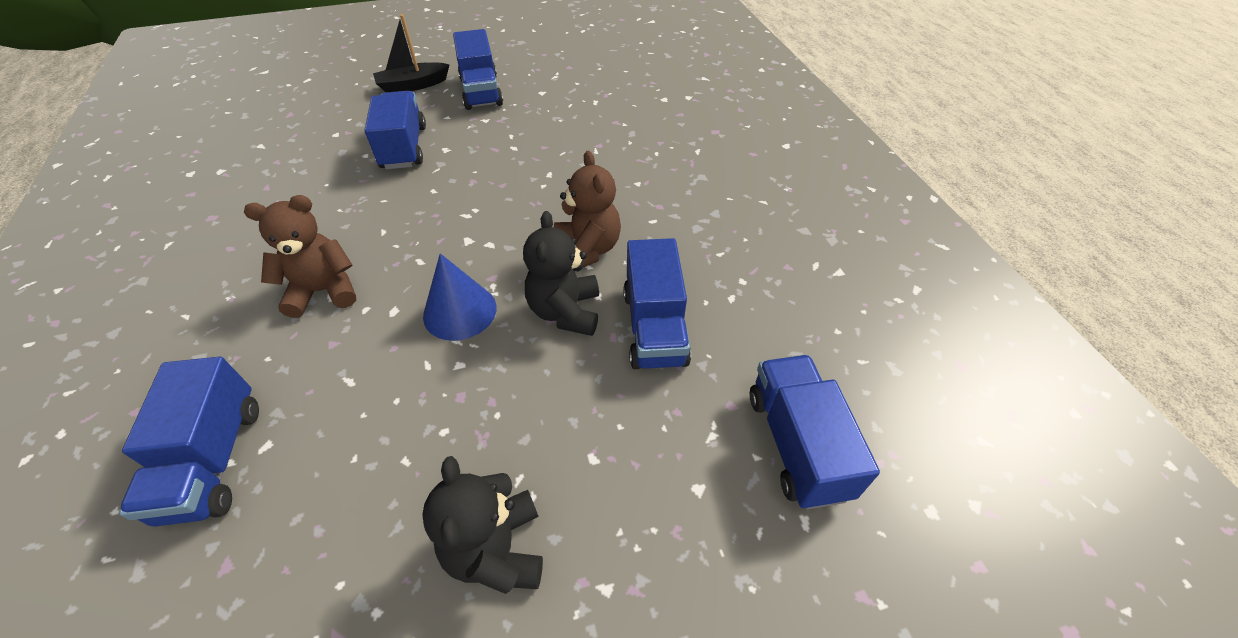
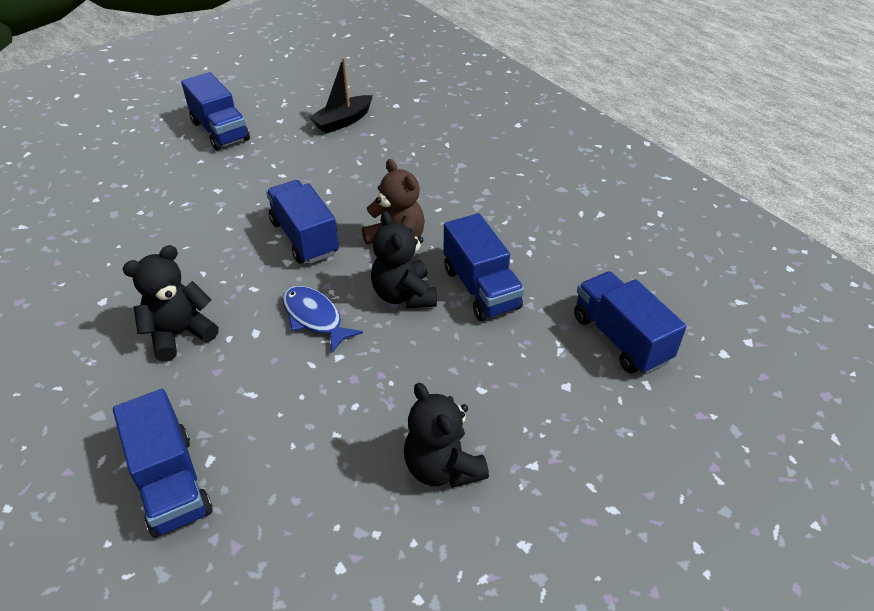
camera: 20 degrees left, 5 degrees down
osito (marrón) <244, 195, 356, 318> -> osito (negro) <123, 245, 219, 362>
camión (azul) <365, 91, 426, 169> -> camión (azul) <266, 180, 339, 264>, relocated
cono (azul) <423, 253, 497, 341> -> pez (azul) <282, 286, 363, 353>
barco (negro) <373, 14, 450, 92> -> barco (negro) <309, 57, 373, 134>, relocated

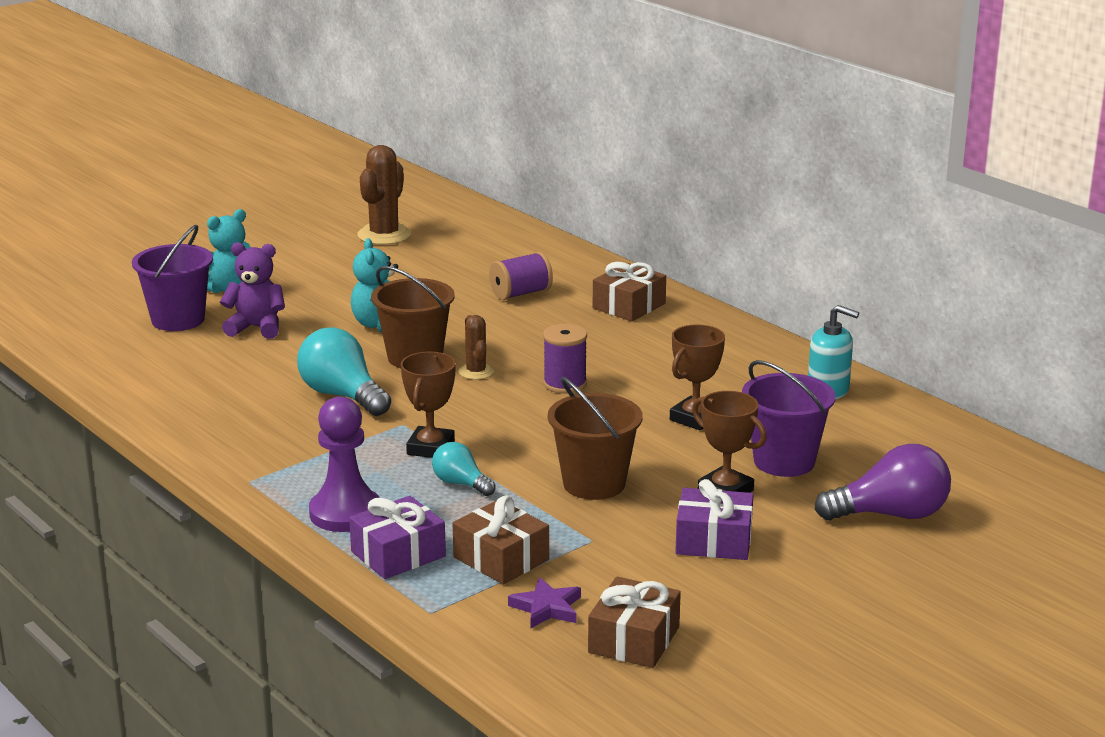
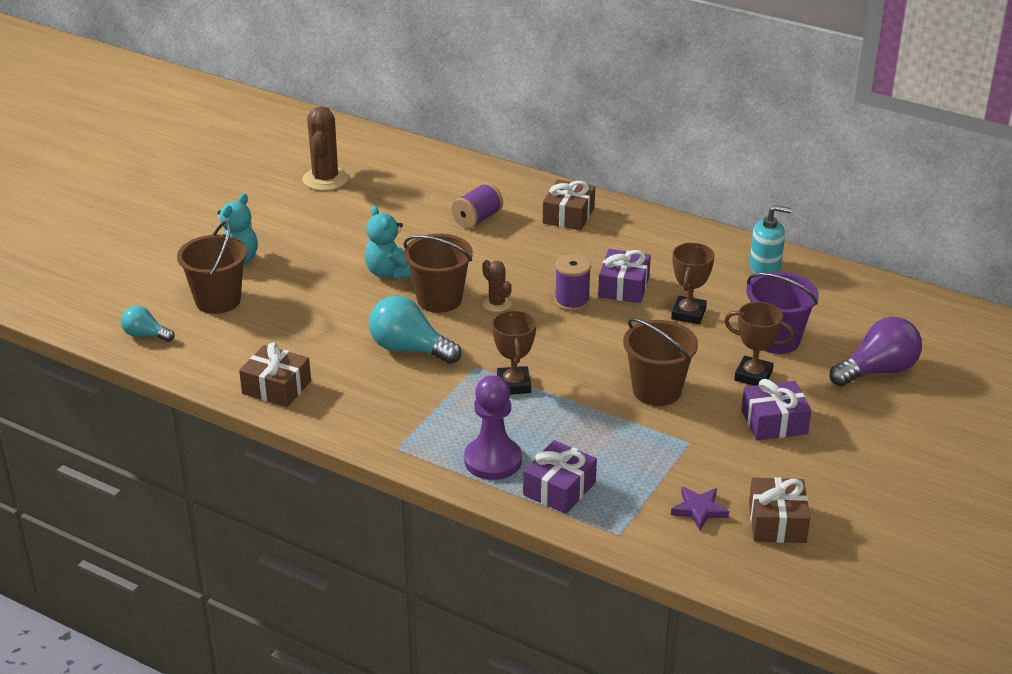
camera: 20 degrees left, 10 degrees up
bombilla (turquesa) <432, 442, 496, 496> -> bombilla (turquesa) <121, 306, 175, 342>, relocated
balde (morado) <132, 225, 213, 331> -> balde (marrón) <177, 220, 247, 314>
regalo (marrón) <453, 496, 549, 584> -> regalo (marrón) <239, 342, 311, 407>, relocated
none -> regalo (morado) <598, 249, 651, 303>
osito (morado) <220, 242, 285, 339> -> none

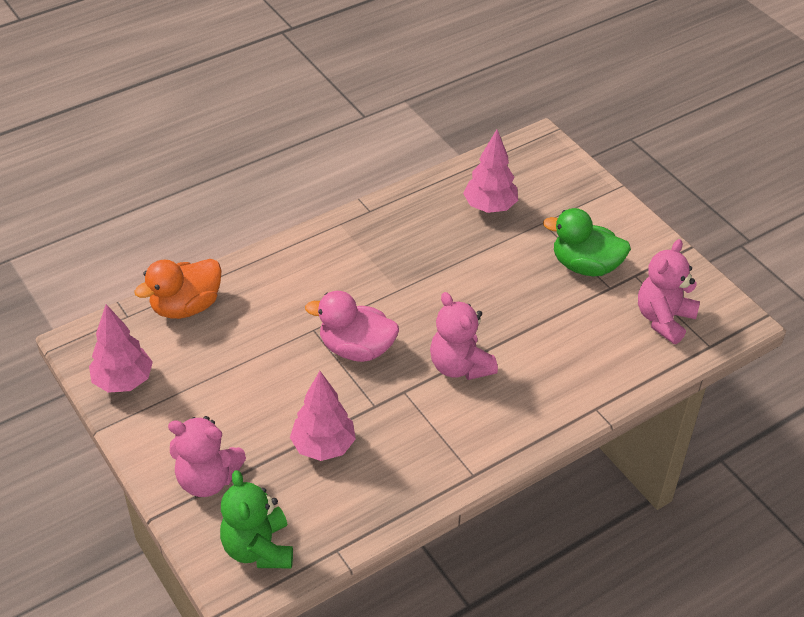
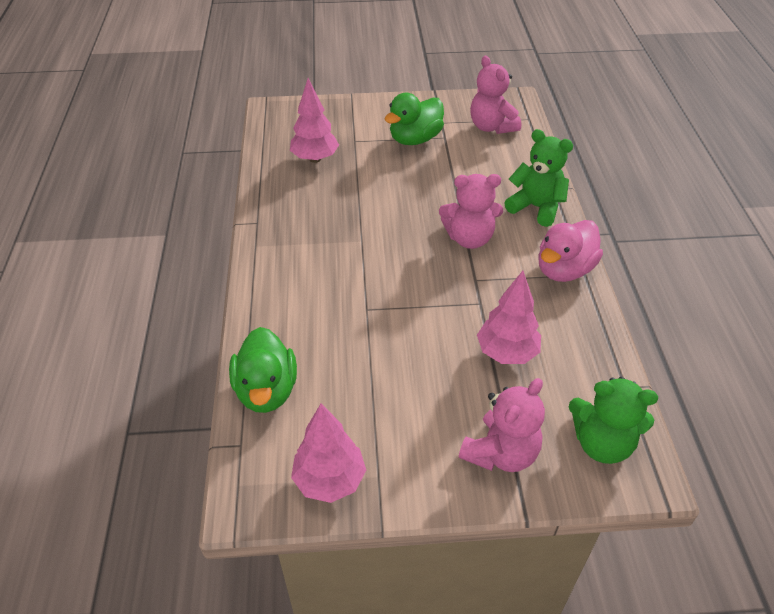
camera: 60 degrees left, 0 degrees up
pato (naranja) <134, 259, 222, 319> -> pato (verde) <229, 327, 297, 413>
none -> osito (verde) <504, 129, 574, 227>
pato (rosa) <305, 291, 399, 362> -> pato (rosa) <538, 220, 603, 282>, relocated

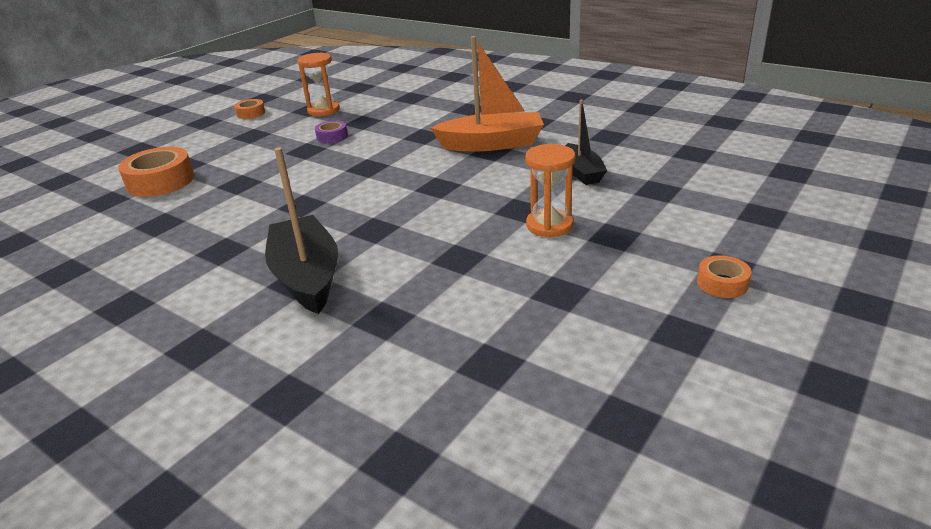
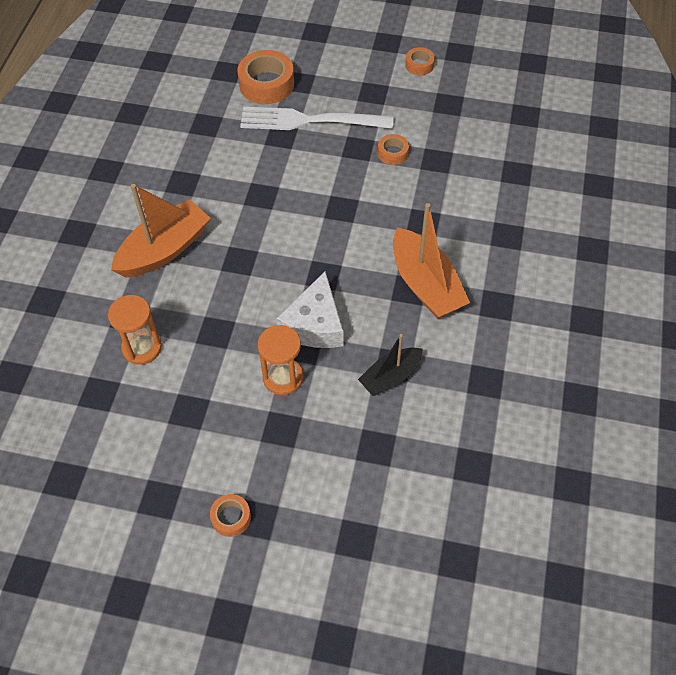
camera: 65 degrees right, 25 degrees up
reloj de arena (naranja) <297, 52, 340, 116> -> reloj de arena (naranja) <108, 295, 162, 365>, relocated
barco (negro) <265, 147, 338, 314> -> barco (naranja) <111, 184, 211, 278>
none -> tenedor (blanco) <240, 107, 393, 130>
none -> queso (blanco) <276, 271, 344, 348>
cinta adhesiva (morado) <315, 120, 348, 143> -> cinta adhesiva (naranja) <378, 134, 409, 165>

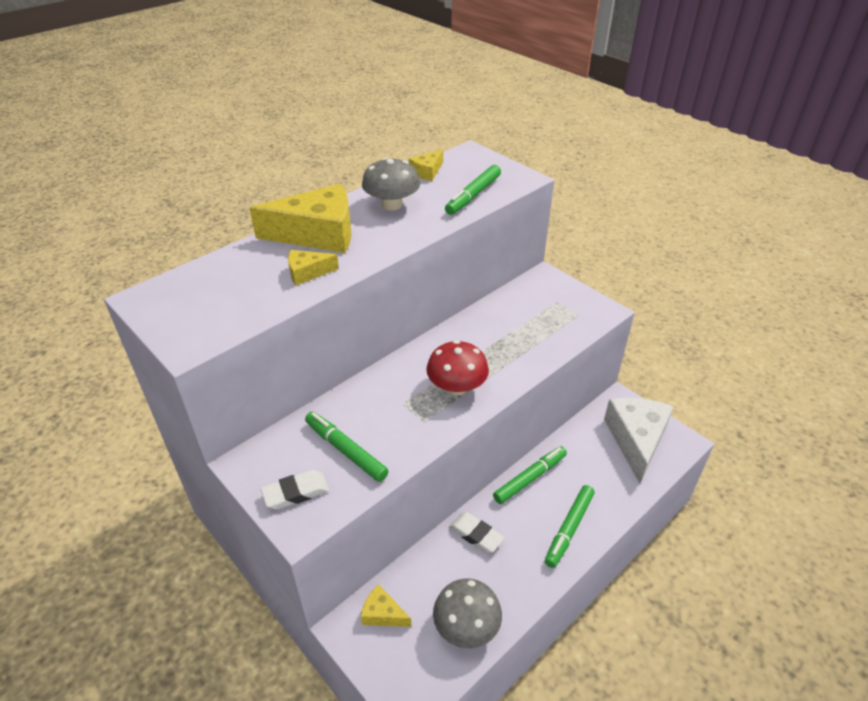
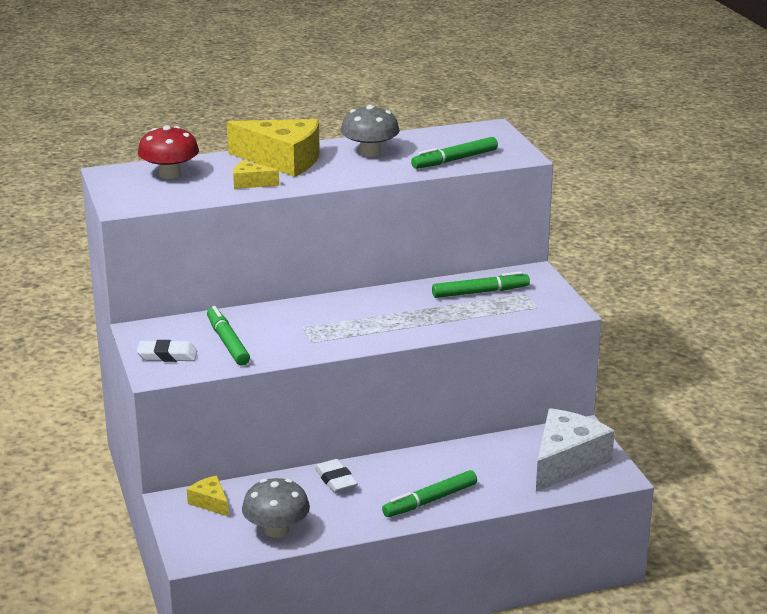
camera: 25 degrees right, 15 degrees down
seta (rojo) <426, 340, 489, 395> -> seta (rojo) <138, 125, 199, 179>, relocated
rotulador (verde) <493, 446, 567, 504> -> rotulador (verde) <432, 271, 530, 298>, relocated
queso (amarillo) <409, 149, 443, 181> -> none

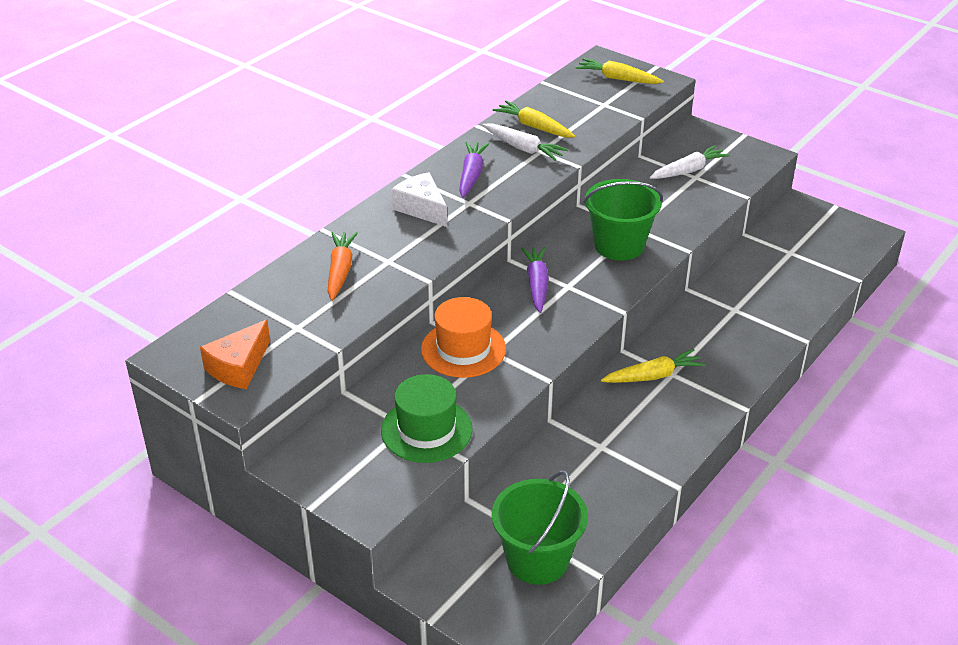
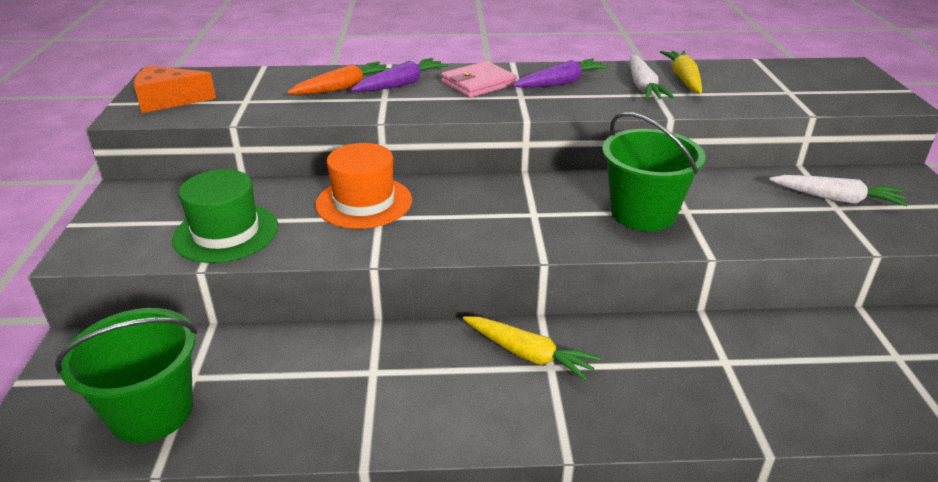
camera: 50 degrees right, 5 degrees down
zanahoria (morado) <521, 247, 549, 313> -> zanahoria (morado) <351, 58, 449, 92>, relocated
queso (blanco) <391, 172, 448, 227> -> cartera (rosa) <441, 61, 517, 98>
zanahoria (amarillo) <576, 58, 664, 84> -> none

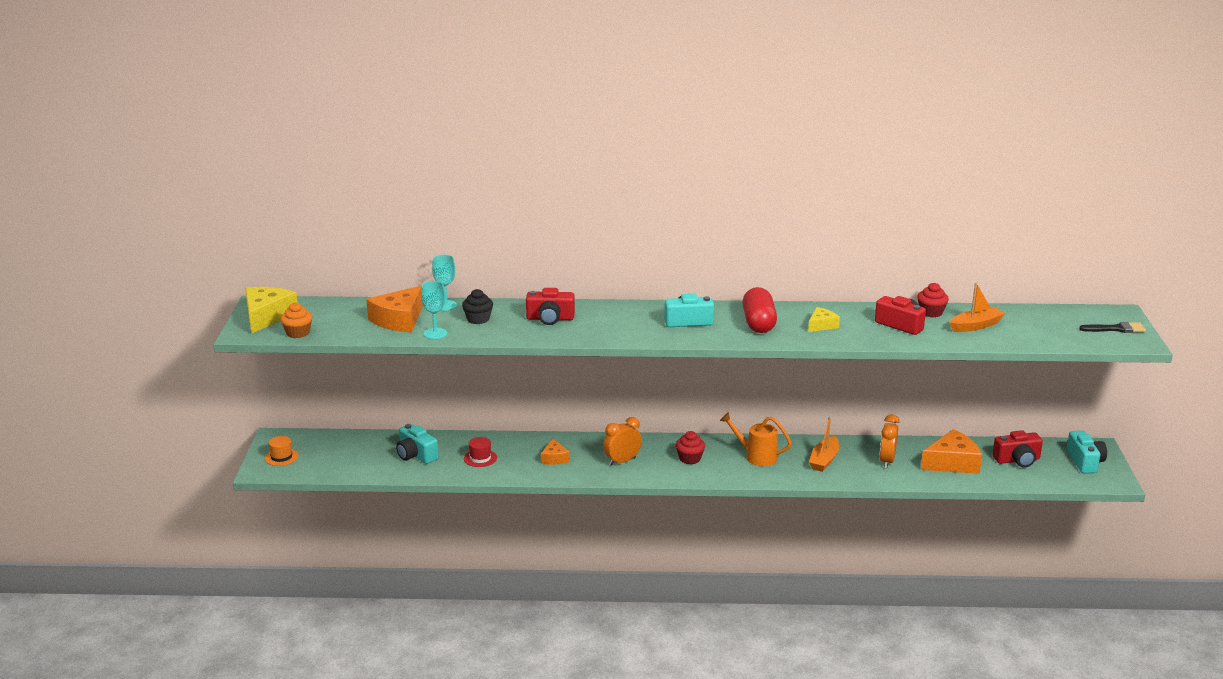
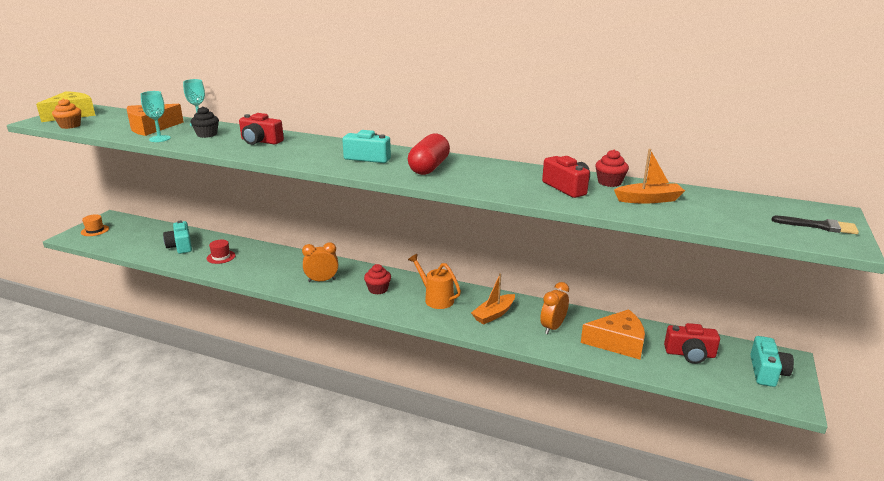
camera: 20 degrees right, 0 degrees up
queso (naranja) <541, 439, 570, 465> -> none
queso (amarillo) <808, 307, 840, 332> -> none

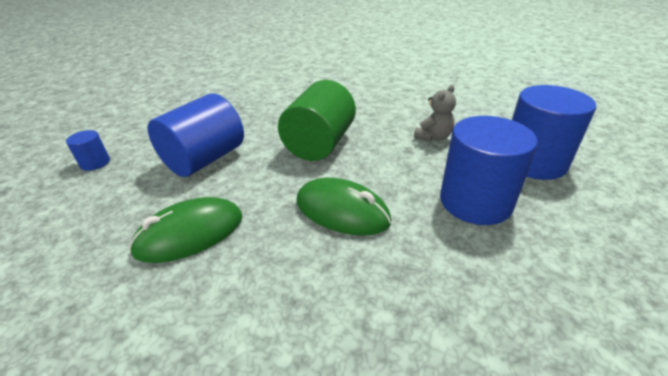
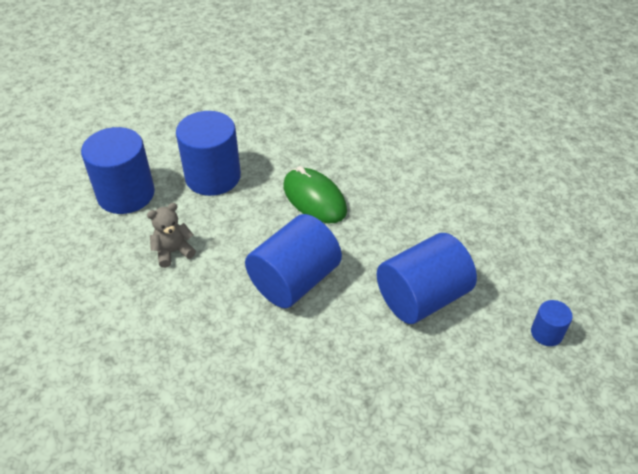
camera: 160 degrees left, 10 degrees up
cilindro (verde) <278, 80, 356, 161> -> cilindro (azul) <245, 214, 342, 308>
ratón (verde) <129, 197, 242, 263> -> none

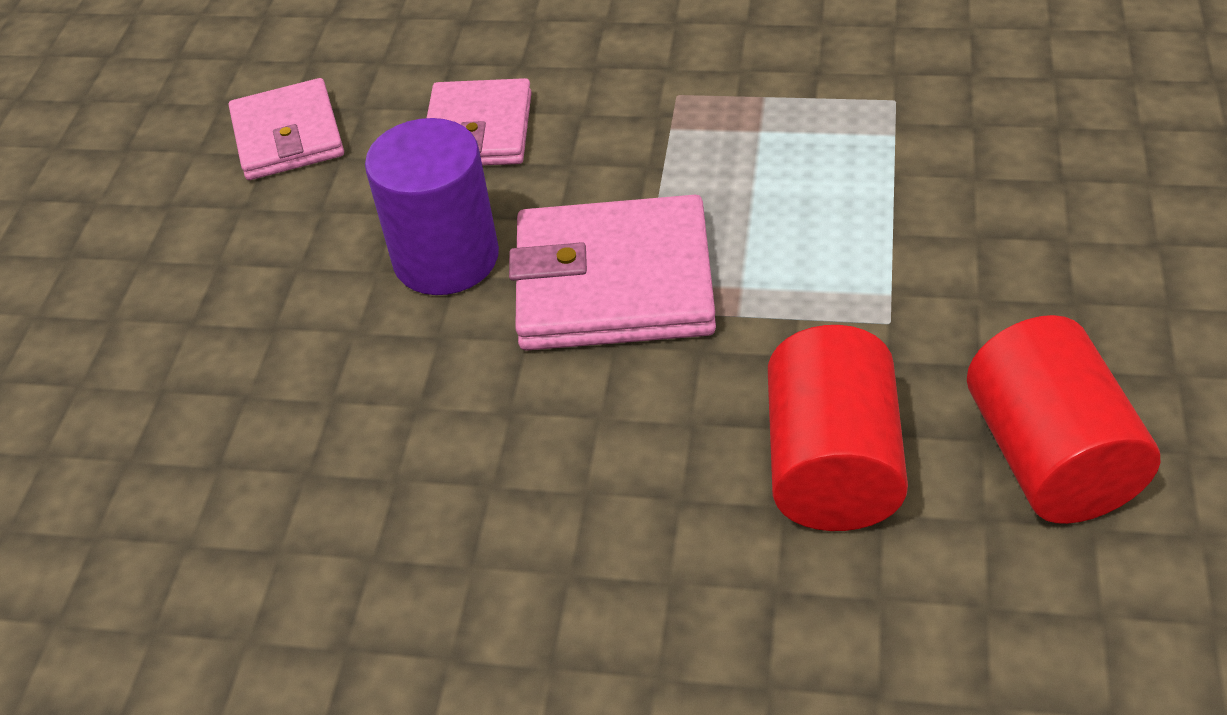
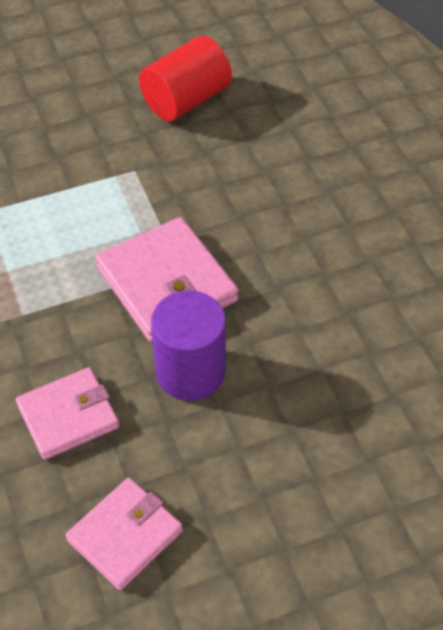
camera: 125 degrees left, 5 degrees up
cilindro (rojo) <768, 325, 908, 531> -> none

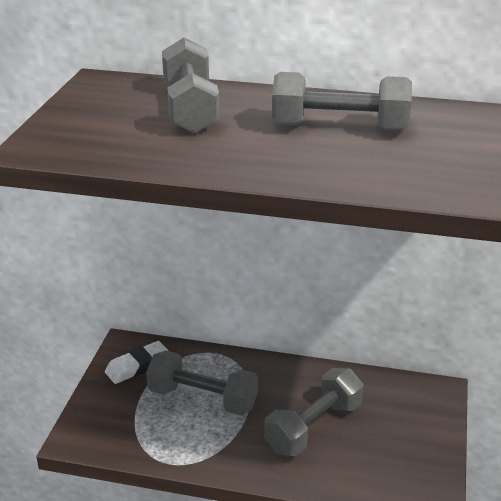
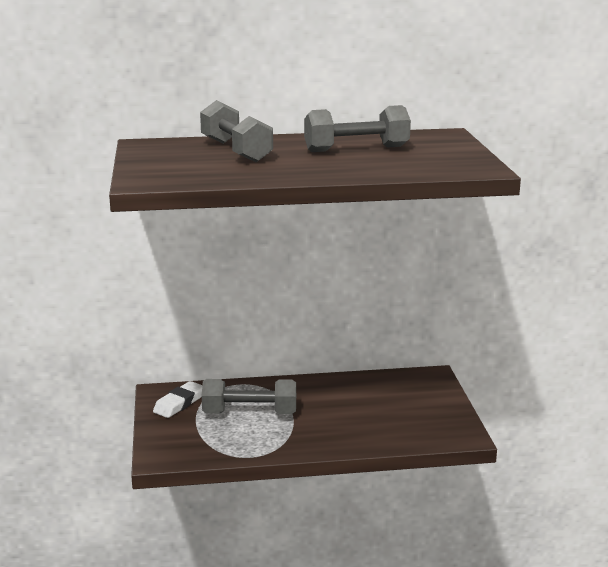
camera: 20 degrees left, 10 degrees down
mancuerna (gris) <264, 368, 364, 456> -> none

